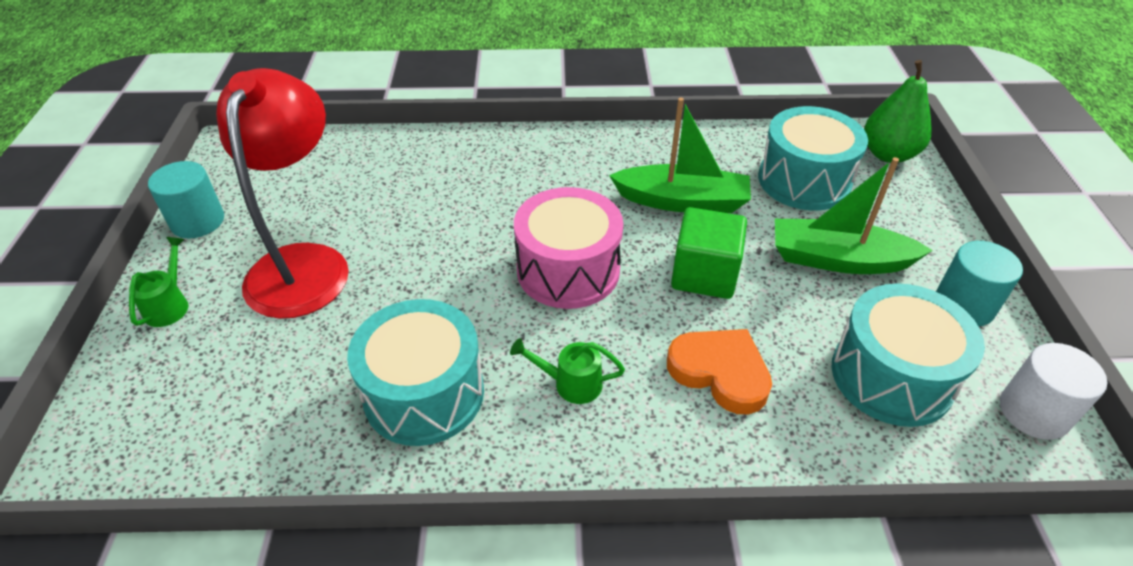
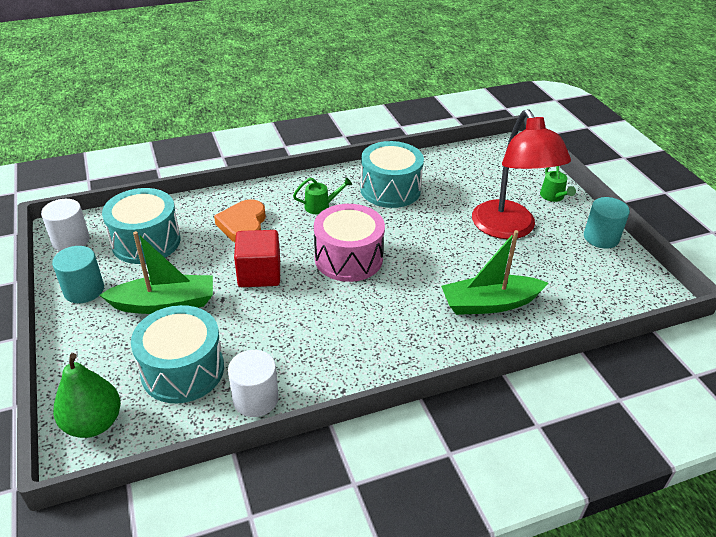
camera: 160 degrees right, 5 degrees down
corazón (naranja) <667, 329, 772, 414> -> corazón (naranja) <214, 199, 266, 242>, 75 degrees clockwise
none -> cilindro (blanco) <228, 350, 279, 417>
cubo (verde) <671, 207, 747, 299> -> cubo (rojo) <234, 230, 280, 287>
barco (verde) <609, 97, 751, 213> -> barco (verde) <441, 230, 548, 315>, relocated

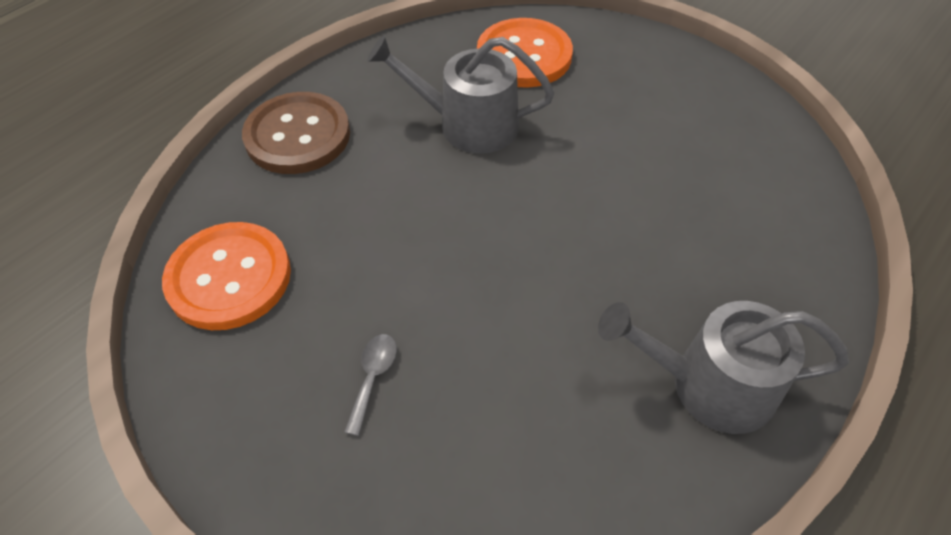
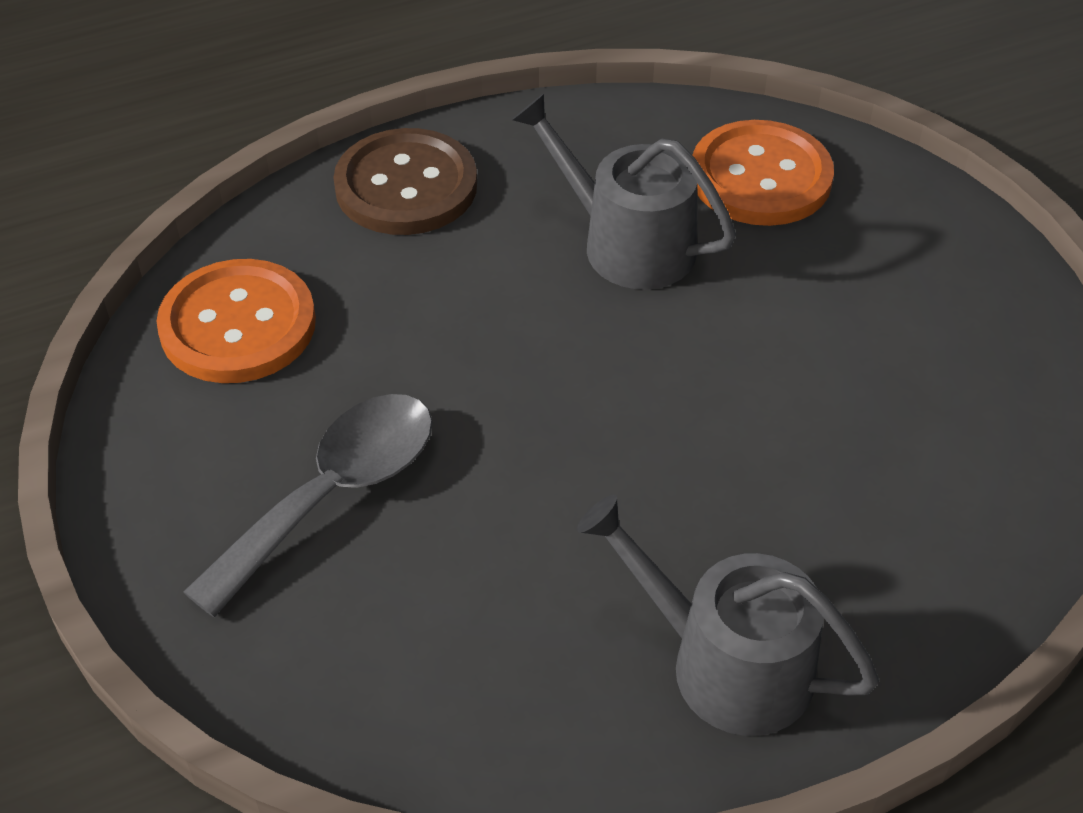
camera: 25 degrees right, 5 degrees down
cuchara (gris) <344, 334, 397, 436> -> cuchara (gris) <183, 394, 433, 617>, x2.25

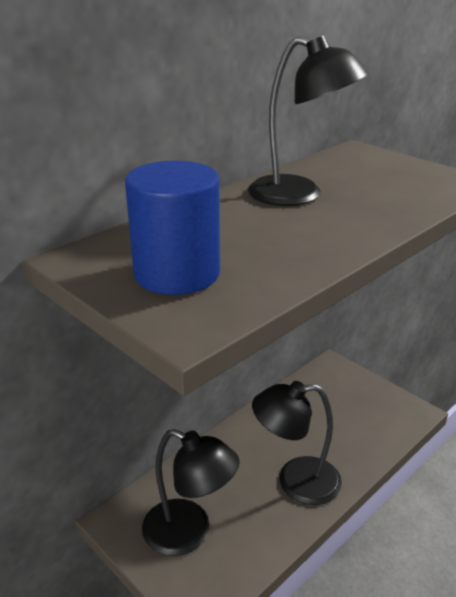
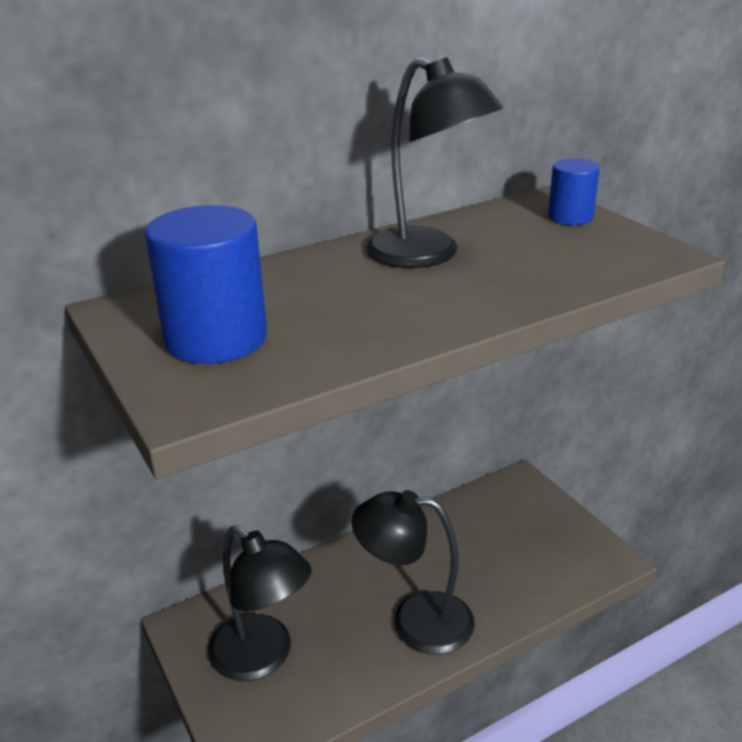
camera: 15 degrees right, 0 degrees up
none -> cilindro (azul) <548, 158, 600, 225>

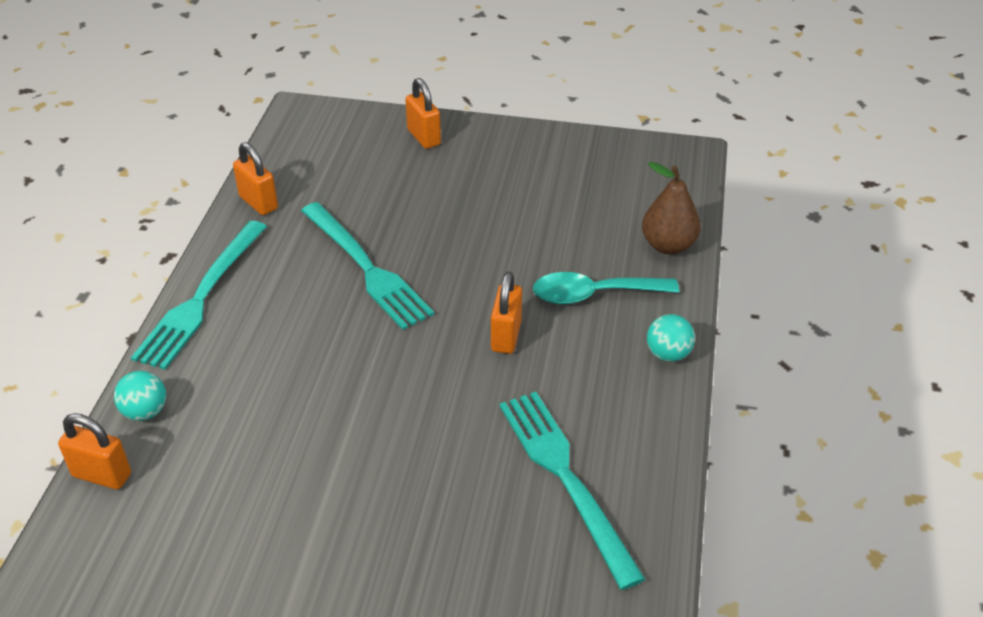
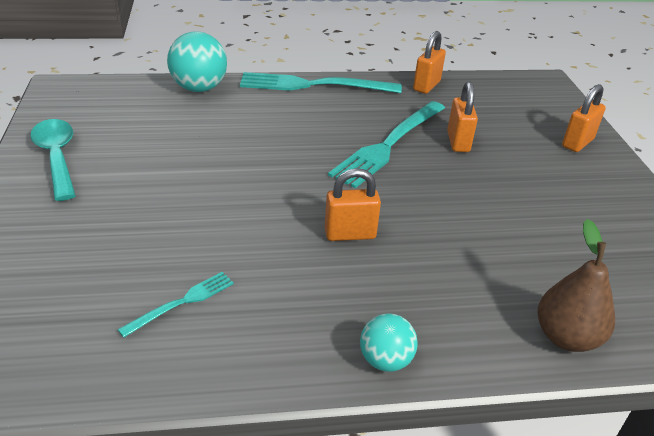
camera: 70 degrees right, 5 degrees down
cuchara (turquesa) <533, 272, 679, 304> -> cuchara (turquesa) <30, 119, 76, 201>, relocated
tenedor (turquesa) <500, 392, 645, 590> -> tenedor (turquesa) <117, 272, 234, 338>, x0.49
pelota (turquesa) <114, 371, 166, 421> -> pelota (turquesa) <167, 31, 227, 92>, x1.68
candado (naranja) <58, 413, 131, 489> -> candado (naranja) <447, 81, 478, 152>, relocated

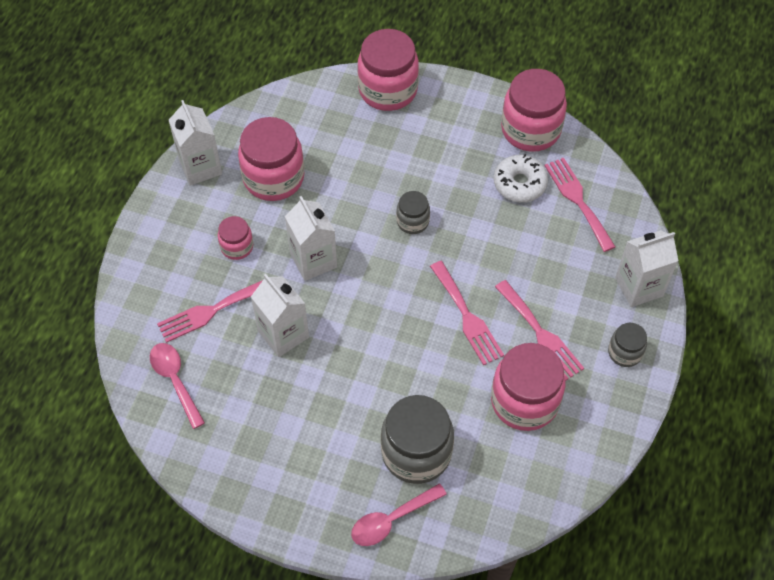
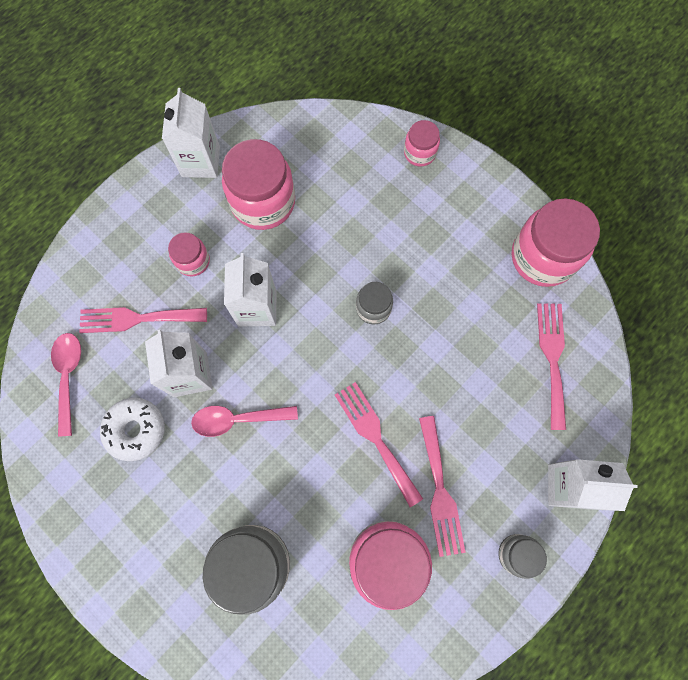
camera: 25 degrees right, 15 degrees up
rosquilla (blanco) <494, 154, 548, 202> -> rosquilla (blanco) <100, 398, 165, 461>, relocated
cuchara (rosa) <351, 483, 447, 546> -> cuchara (rosa) <191, 406, 298, 437>, relocated
tenedor (rosa) <430, 261, 504, 365> -> tenedor (rosa) <335, 382, 423, 507>, 150 degrees clockwise
tarro (rosa) <357, 29, 419, 111> -> tarro (rosa) <404, 120, 440, 166>, x0.52

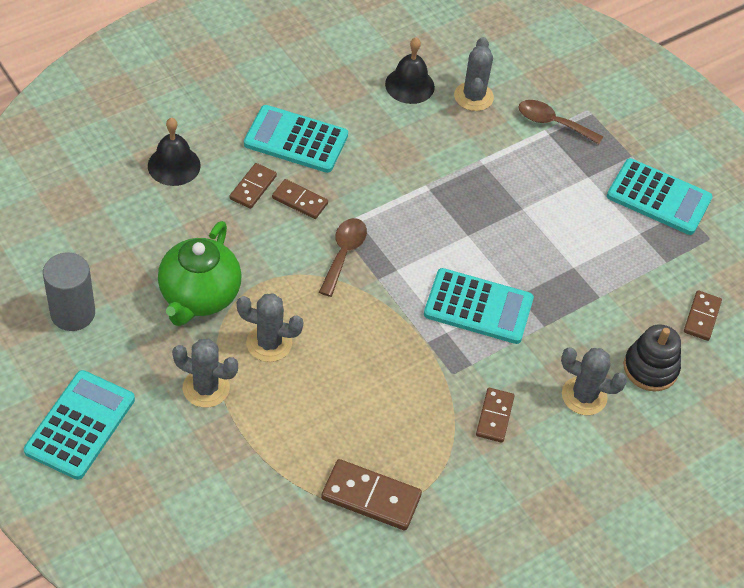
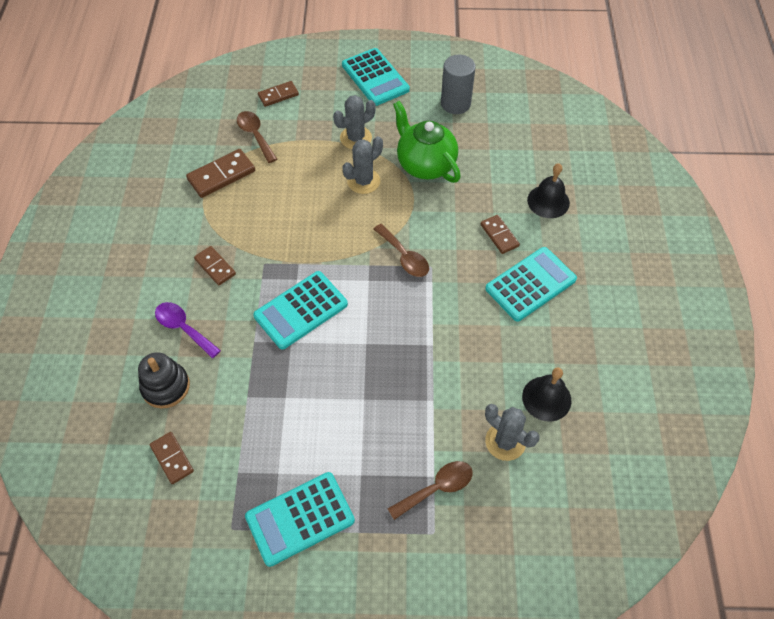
camera: 130 degrees right, 5 degrees up
cactus (gris) <561, 347, 627, 415> -> cuchara (morado) <155, 302, 221, 358>
none -> cuchara (marrón) <237, 111, 277, 163>
ficha de dominó (marrón) <272, 179, 328, 219> -> ficha de dominó (marrón) <258, 81, 299, 107>, relocated

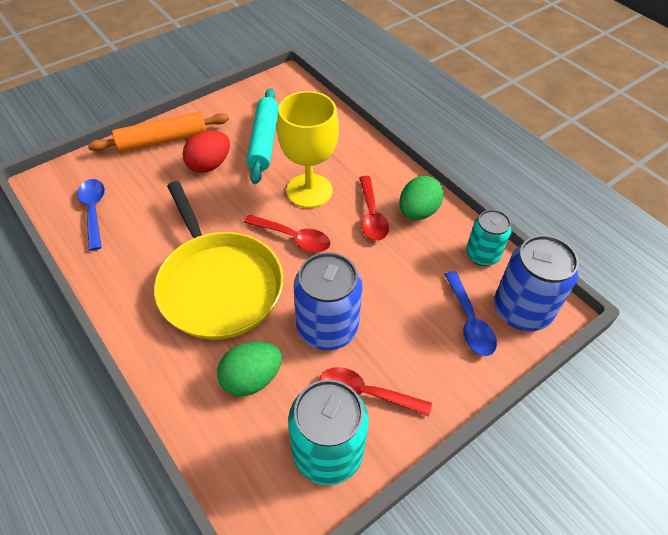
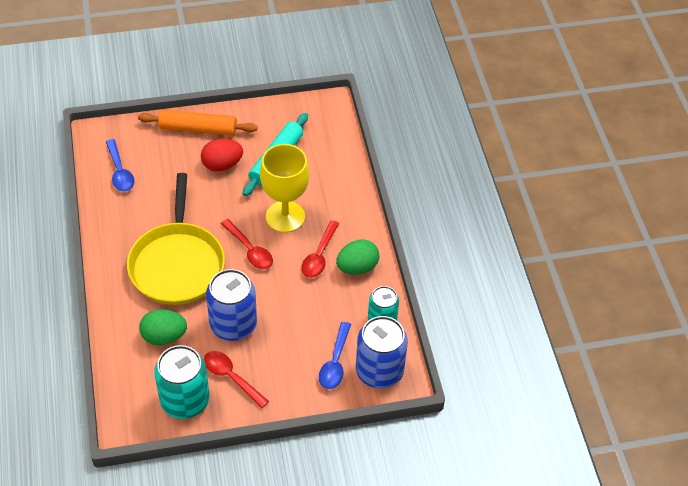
camera: 25 degrees right, 0 degrees up
cuchara (azul) <77, 179, 105, 251> -> cuchara (azul) <106, 139, 135, 192>, 150 degrees clockwise

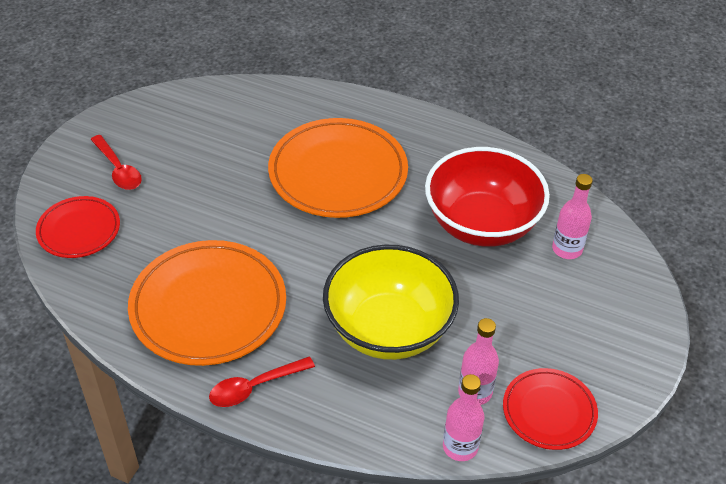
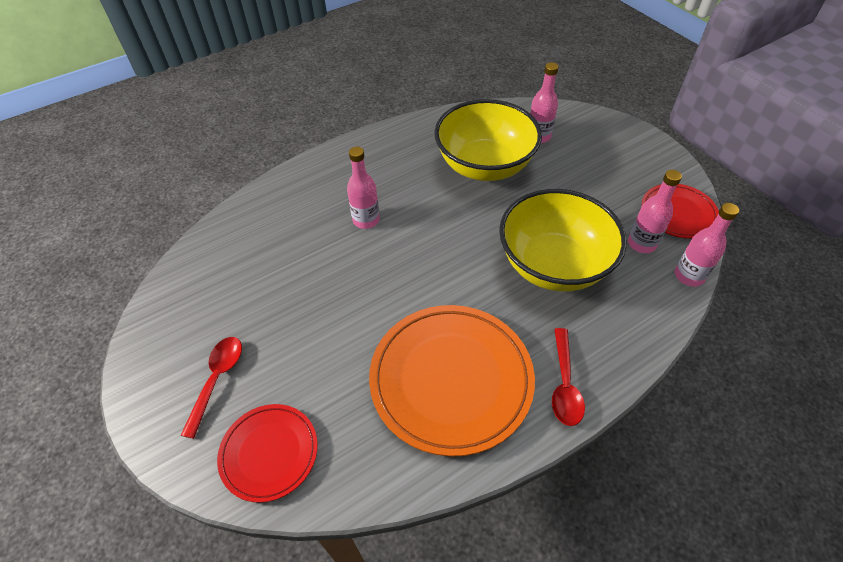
camera: 55 degrees left, 5 degrees up
cuchara (rojo) <90, 135, 142, 190> -> cuchara (rojo) <180, 337, 242, 439>, 75 degrees counterclockwise
plato (naranja) <268, 118, 408, 218> -> botella (rosa) <347, 147, 380, 229>
cuenco (rojo) <425, 147, 550, 247> -> cuenco (amarillo) <434, 99, 542, 181>

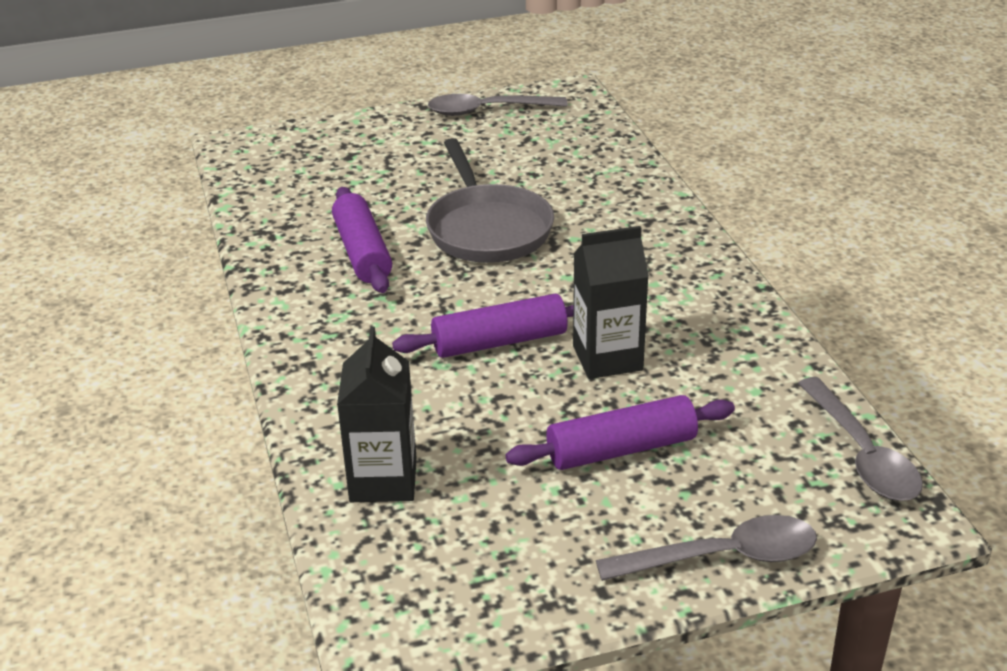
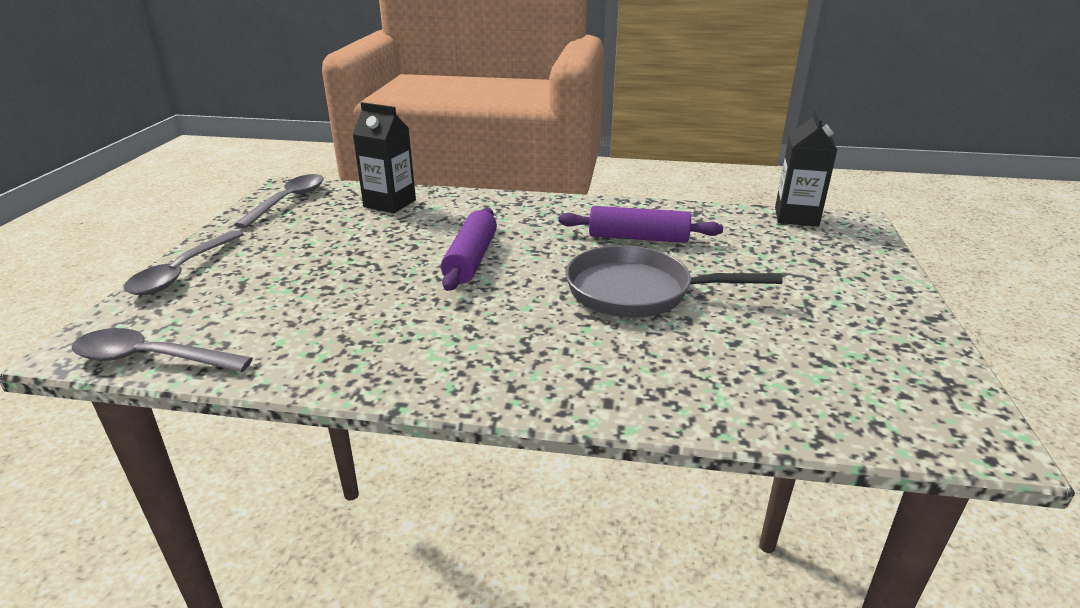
camera: 115 degrees right, 5 degrees down
cuchara (gris) <428, 94, 568, 116> -> cuchara (gris) <234, 174, 324, 228>, relocated
cartón de leche (negro) <573, 226, 649, 379> -> cartón de leche (negro) <775, 109, 837, 226>, relocated
rodillo (morado) <506, 395, 735, 470> -> none

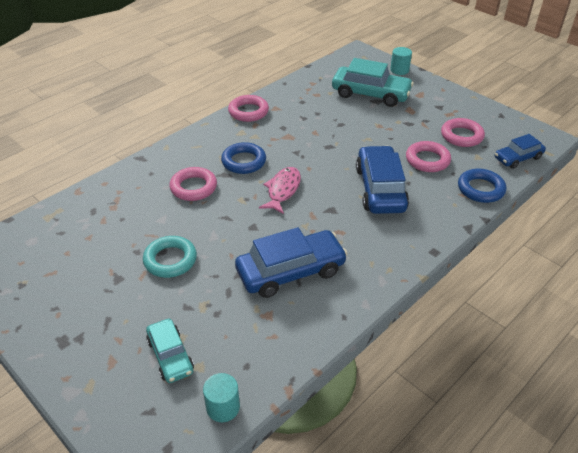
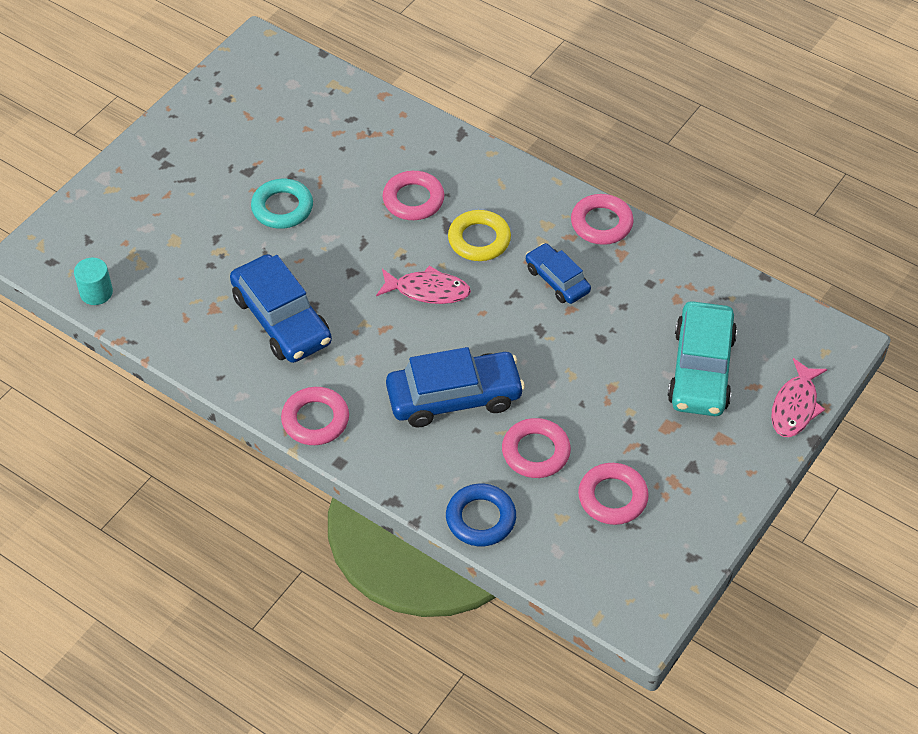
camera: 80 degrees right, 10 degrees up
none -> anillo (rosa) <281, 387, 349, 445>
anillo (azul) <221, 142, 266, 174> -> anillo (amarillo) <448, 210, 511, 261>
coche (azul) <495, 134, 546, 169> -> coche (azul) <526, 243, 591, 304>, relocated
cilindro (turquesa) <390, 47, 412, 75> -> pez (rosa) <771, 358, 827, 437>
coche (turquesa) <146, 319, 194, 383> -> none

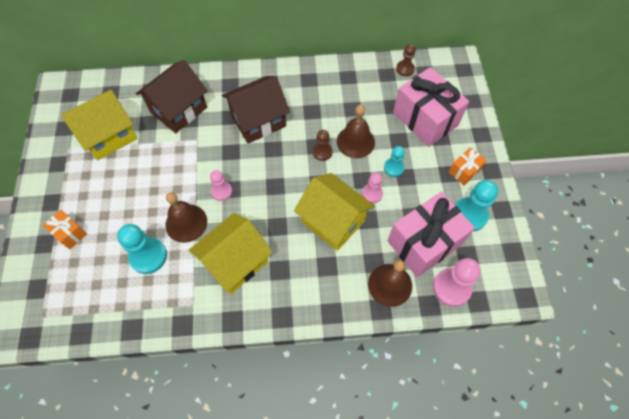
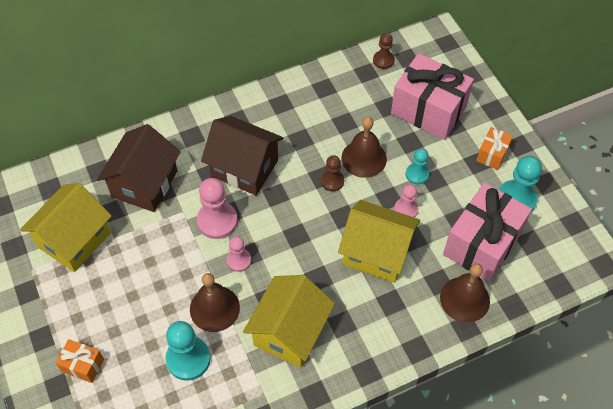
camera: 20 degrees left, 5 degrees down
peón (rosa) <433, 258, 481, 307> -> peón (rosa) <197, 178, 238, 239>, relocated
casa (marrón) <222, 76, 290, 144> -> casa (marrón) <201, 116, 283, 196>, 75 degrees clockwise

